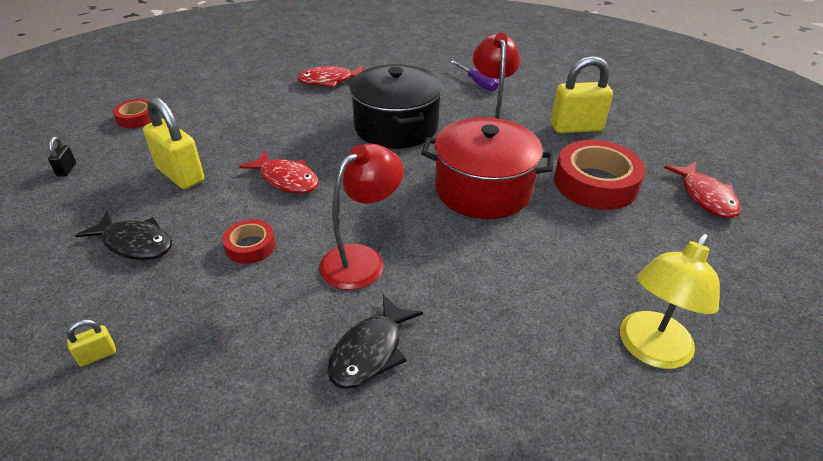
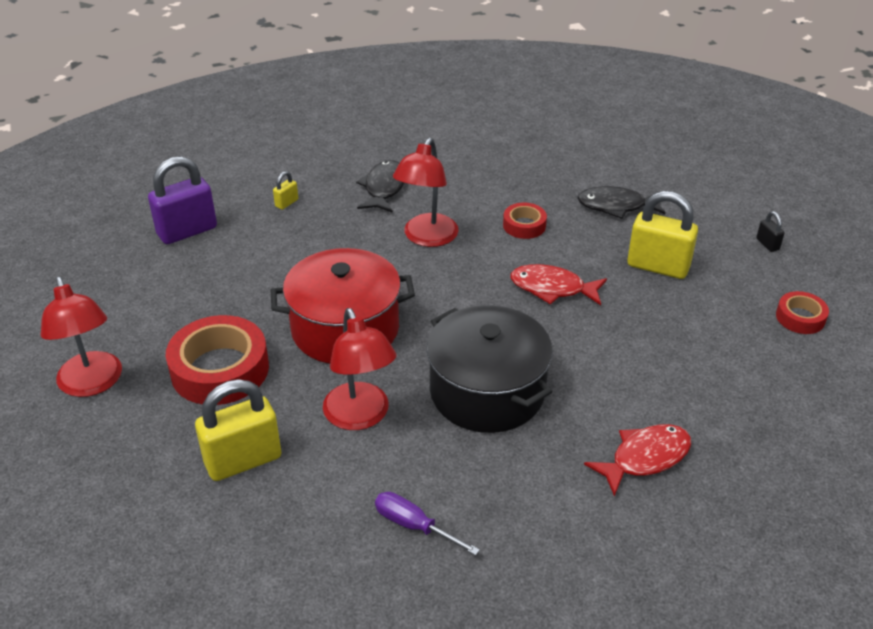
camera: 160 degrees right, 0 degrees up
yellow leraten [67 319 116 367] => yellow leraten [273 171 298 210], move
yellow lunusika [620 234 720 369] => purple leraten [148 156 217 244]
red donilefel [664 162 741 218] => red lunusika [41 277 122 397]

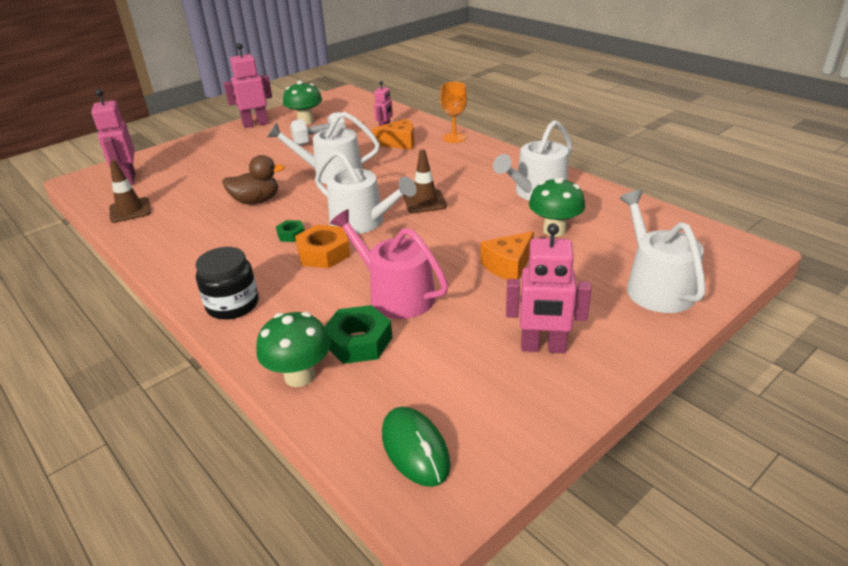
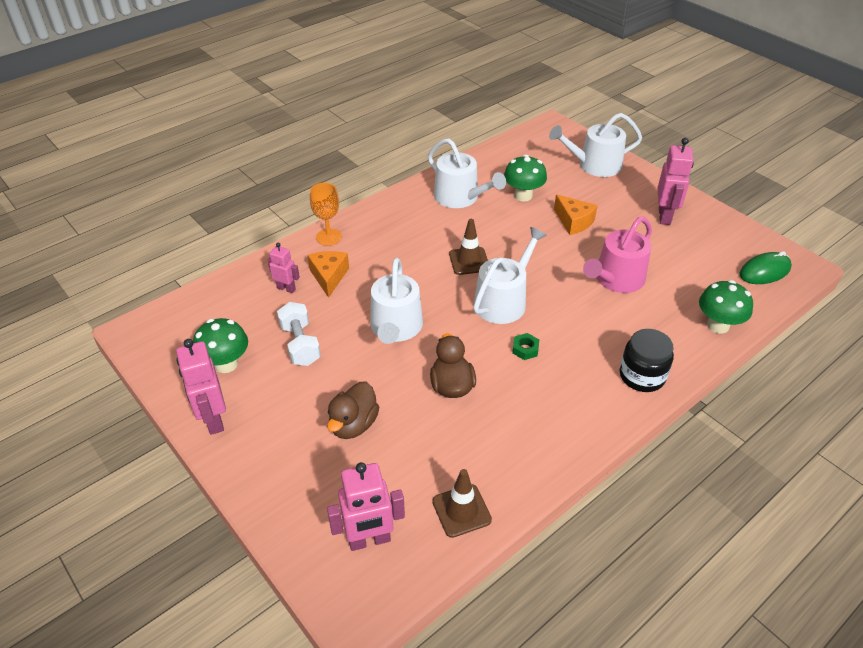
camera: 90 degrees left, 10 degrees up
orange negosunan [295 225 350 268] => nothing
green negosunan [324 305 393 364] => nothing
nothing => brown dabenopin [327 381 379 439]

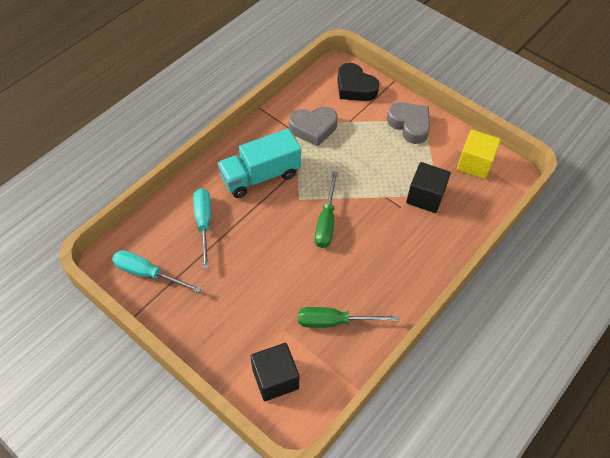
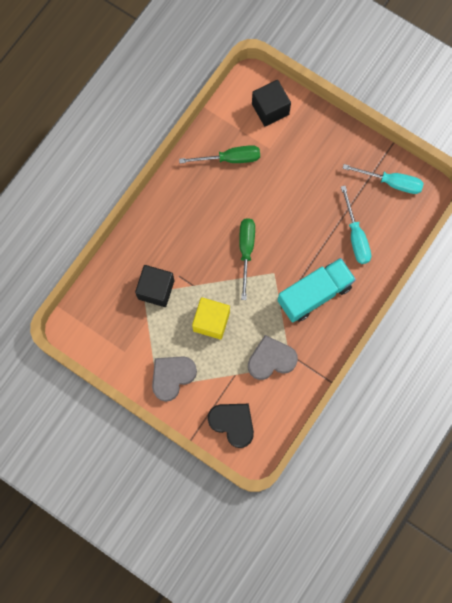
camera: 175 degrees right, 20 degrees up
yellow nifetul [457 130 501 179] => yellow nifetul [192 297 230 340], move
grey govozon [387 102 430 144] => grey govozon [152 356 197 402], 90 degrees clockwise

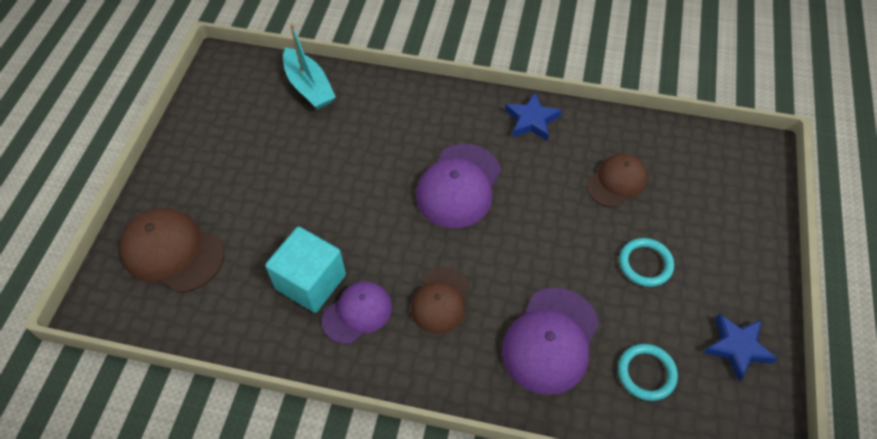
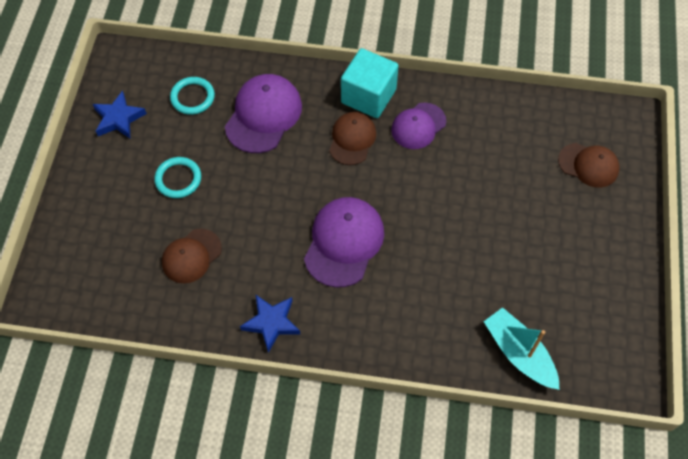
camera: 175 degrees right, 5 degrees up
turquoise nifetul [265 227 346 313] => turquoise nifetul [341 48 399 118], move
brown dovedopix [120 208 224 293] => brown dovedopix [558 143 620 188], x0.65

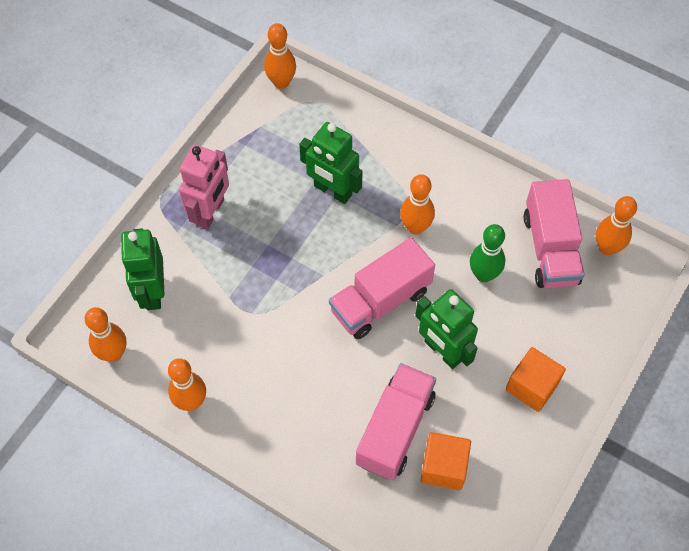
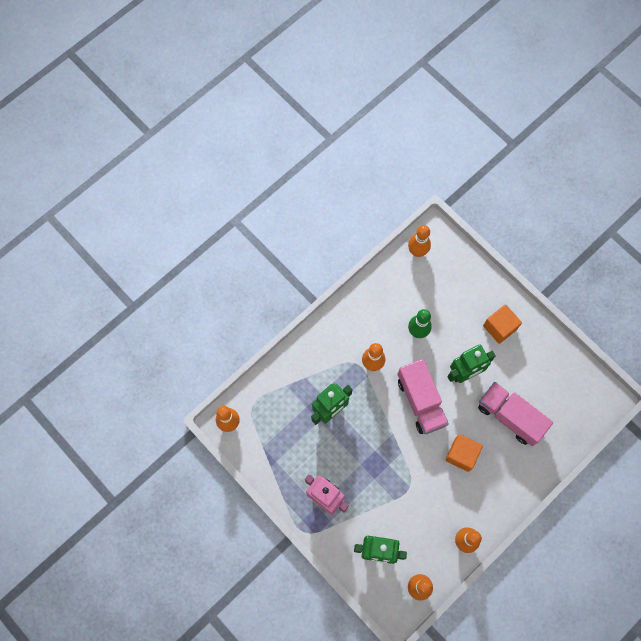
camera: 75 degrees left, 10 degrees up
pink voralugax [524 179 585 288] => nothing
orange nifetul [421 432 471 490] => orange nifetul [446 434 483 472], move

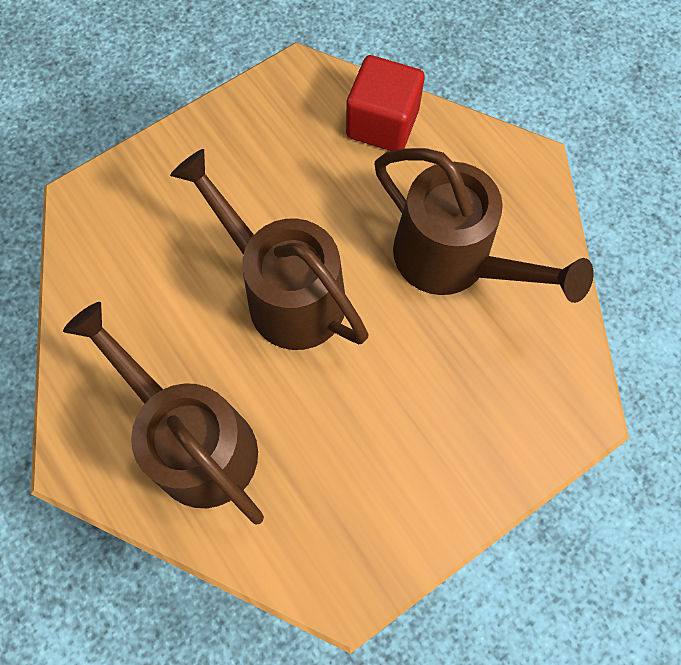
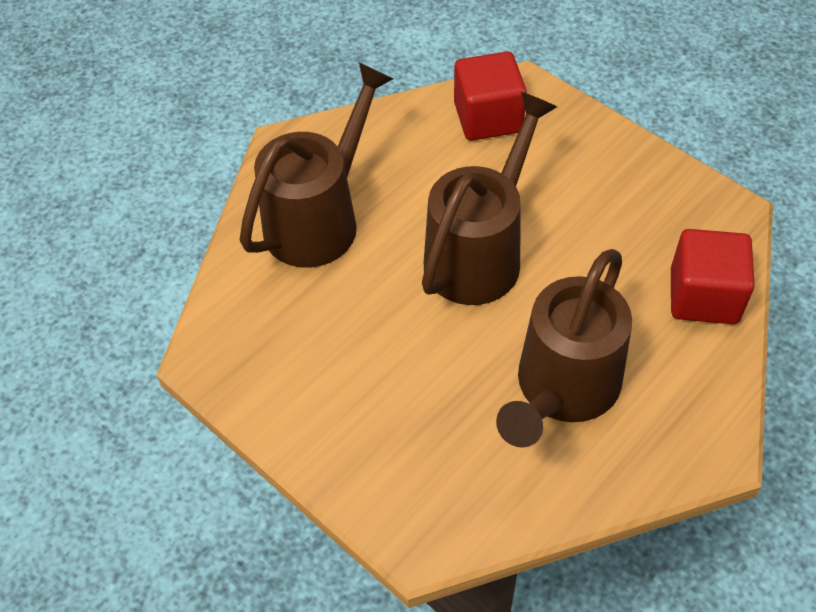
camera: 80 degrees right, 15 degrees down
nothing => red nifetul [454 52 527 141]

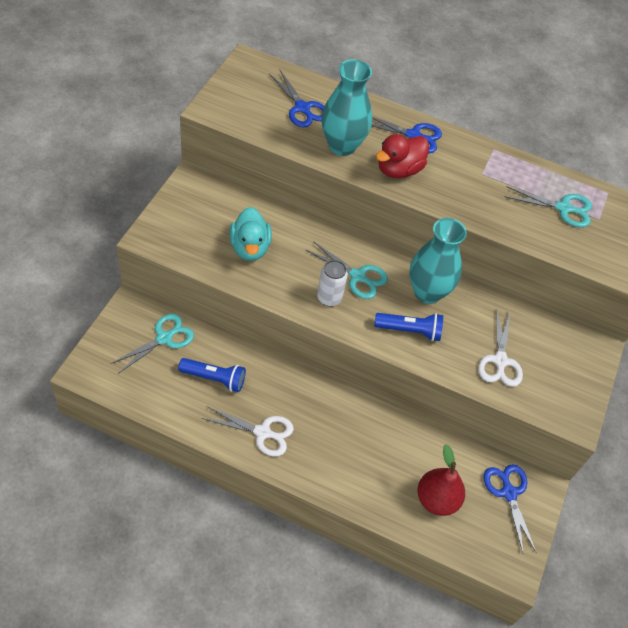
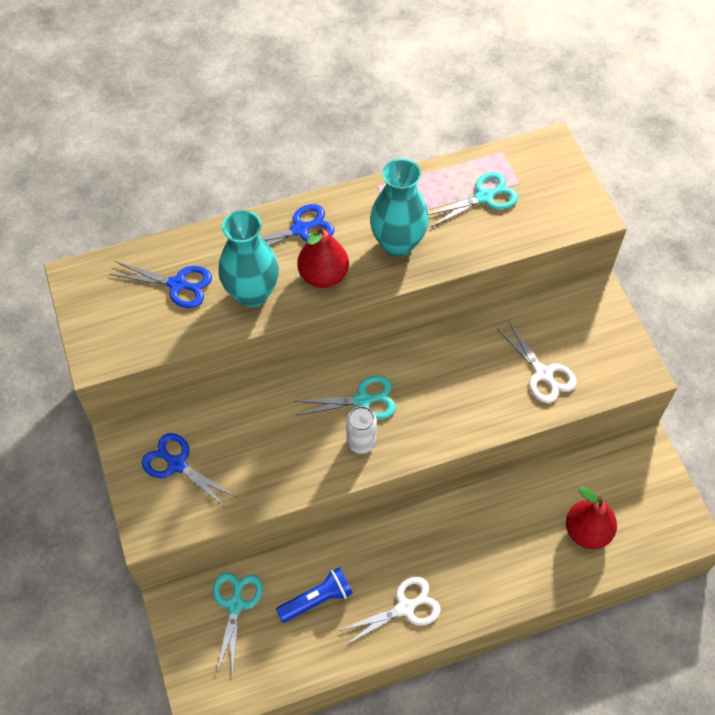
camera: 35 degrees left, 5 degrees up
turquoise dabenopin [229 207 272 261] => nothing
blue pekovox [374 313 443 341] => nothing
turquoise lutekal [409 218 467 304] => turquoise lutekal [370 158 429 257], move
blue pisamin [483 464 536 555] => blue pisamin [142 433 236 509], move
red dabenopin [376 134 429 179] => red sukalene [297 226 349 288]

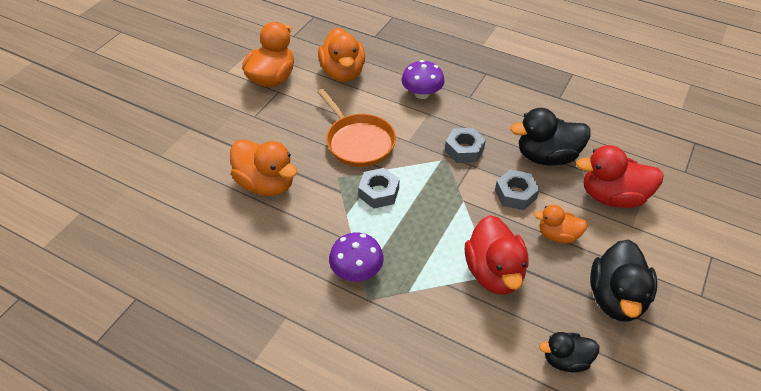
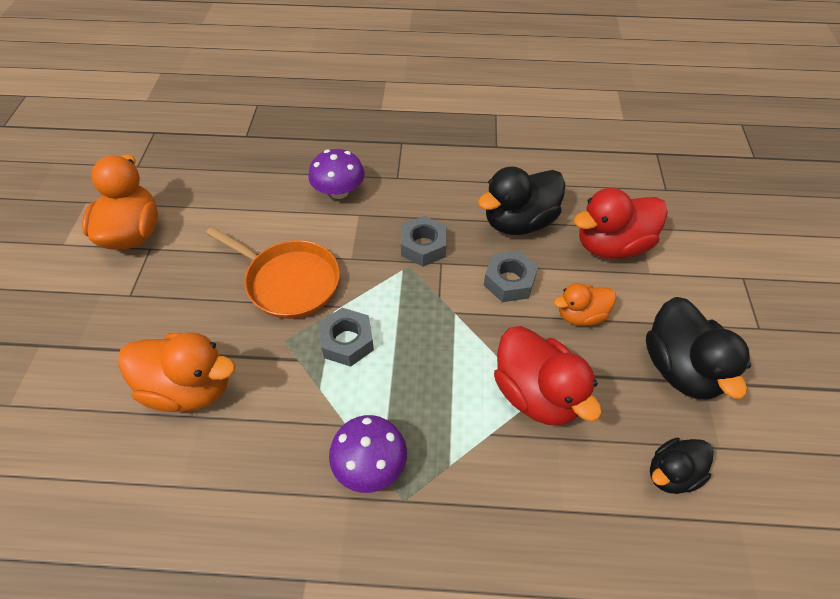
camera: 25 degrees left, 5 degrees up
orange dabenopin [318 28 365 82] => nothing

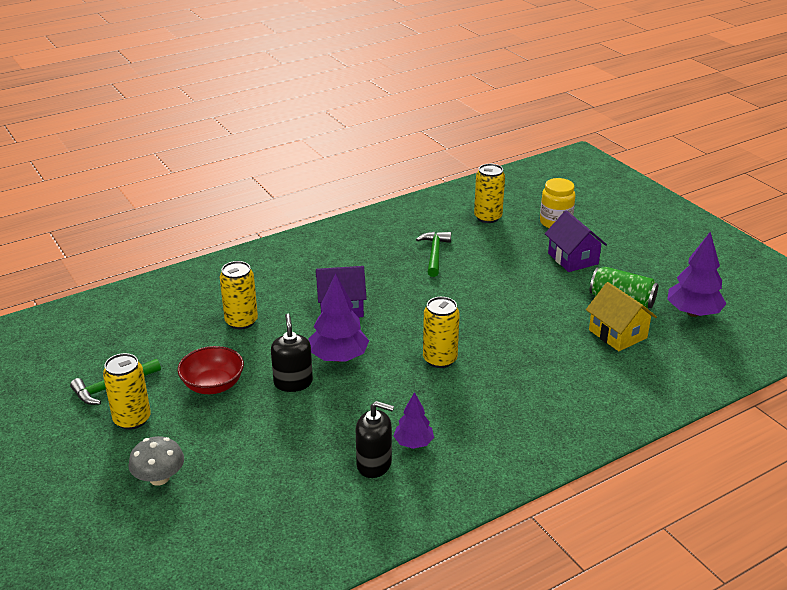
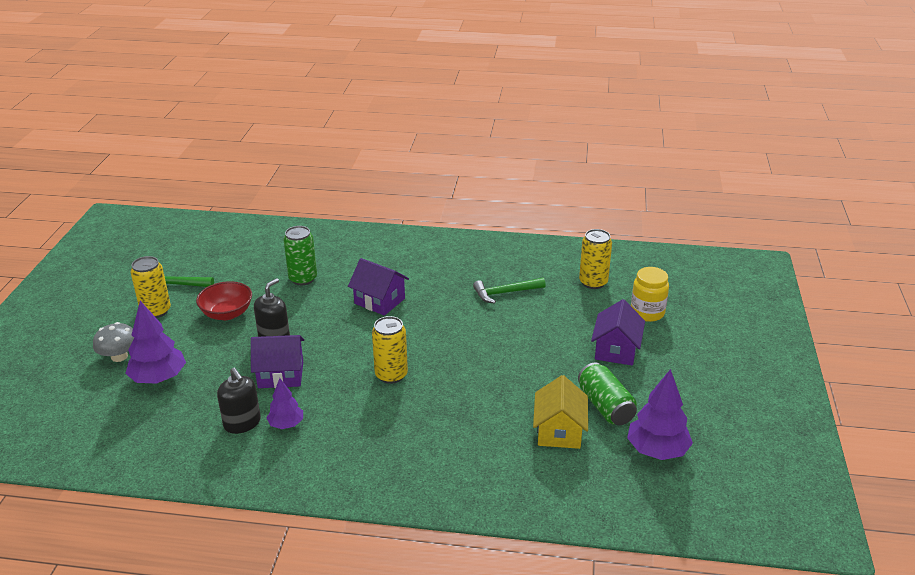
camera: 40 degrees right, 0 degrees up
nothing => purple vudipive [251 335 304 388]
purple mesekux [309 273 369 362] => purple mesekux [125 301 186 384], move
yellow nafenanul [220 261 258 329] => green nafenanul [283 226 317 285]
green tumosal [416 232 451 277] => green tumosal [473 277 546 304], 150 degrees counterclockwise

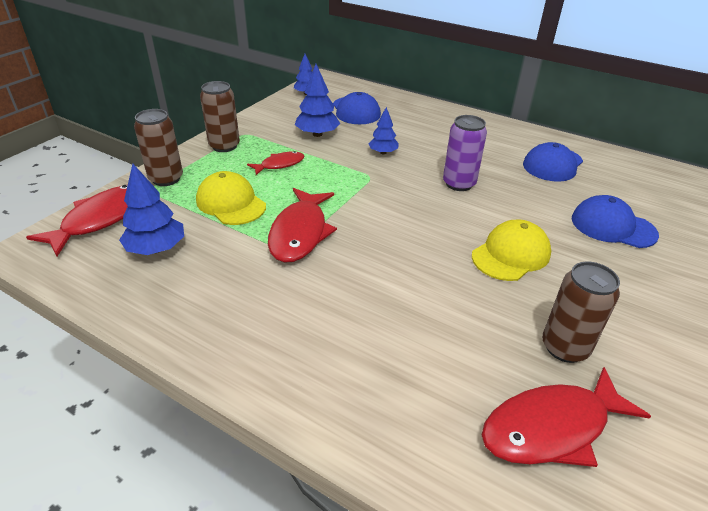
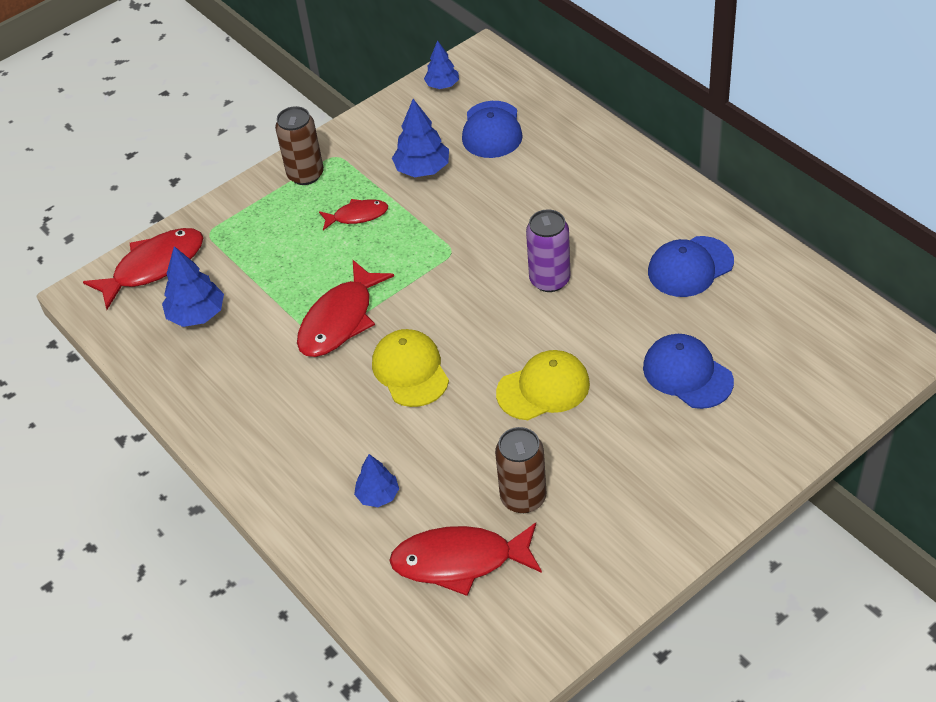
camera: 25 degrees right, 10 degrees up
brown nafenanul [134 109 183 186] => nothing
yellow dovedopix [196 171 266 225] => yellow dovedopix [372 329 449 407], move
blue mesekux [368 107 399 154] => blue mesekux [354 454 399 507], move

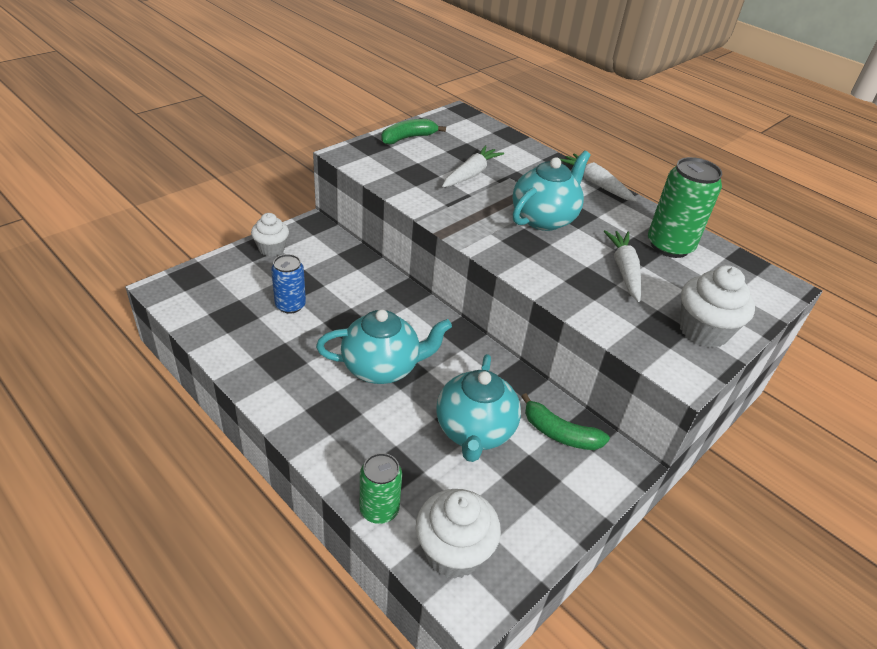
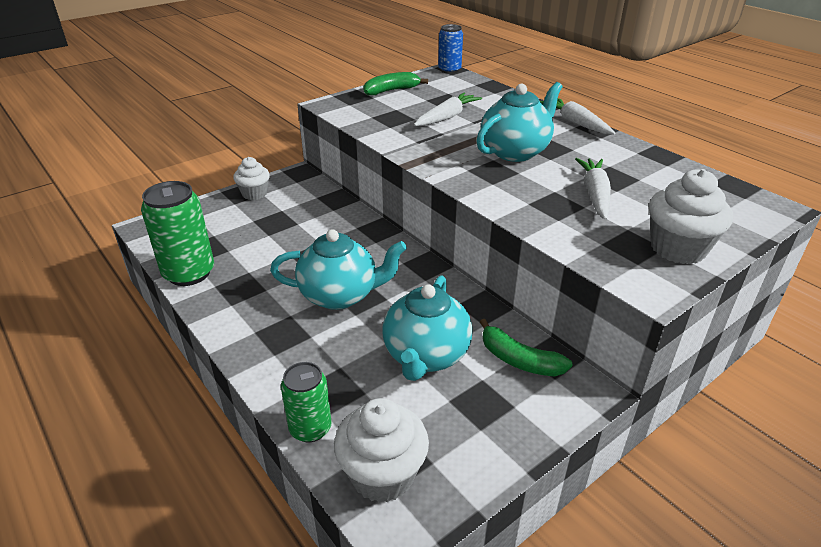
camera: 10 degrees right, 5 degrees down
blue nafenanul [271 254 306 314] => blue nafenanul [438 24 463 74], move
green nafenanul [648 157 722 258] => green nafenanul [141 181 214 286], move

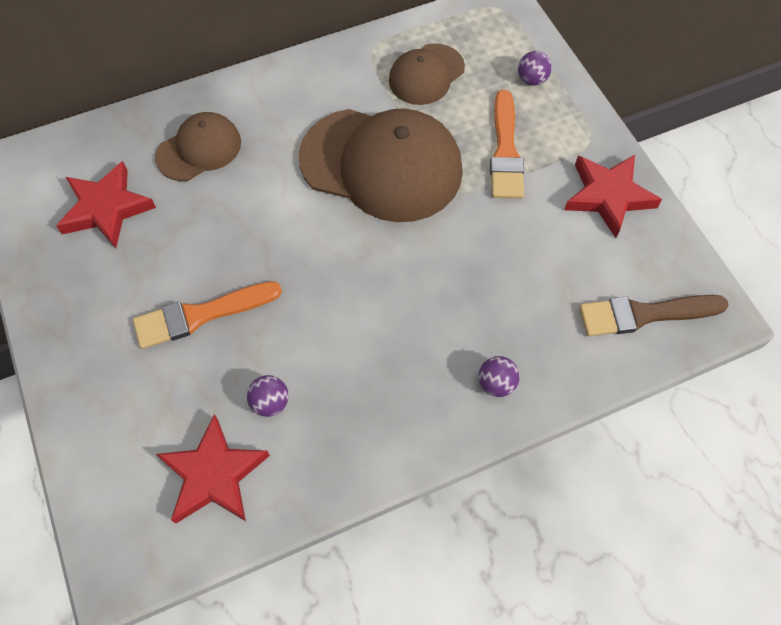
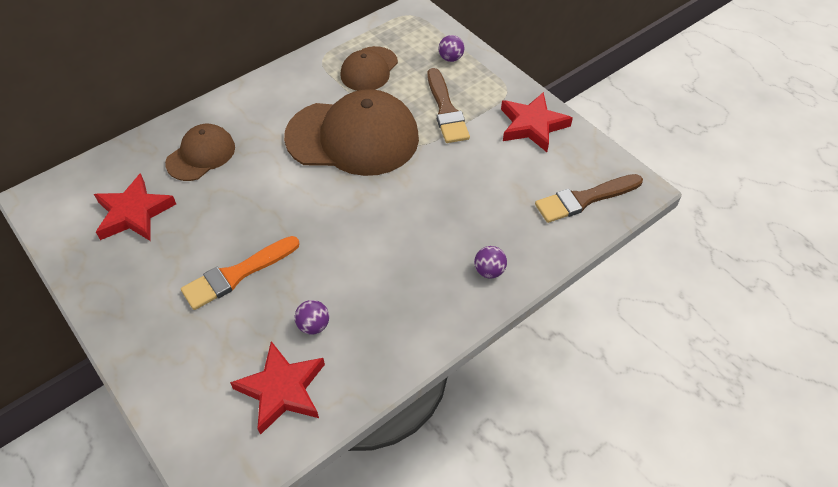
camera: 15 degrees left, 10 degrees down
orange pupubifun [490 90 524 199] => brown pupubifun [427 68 470 143]

